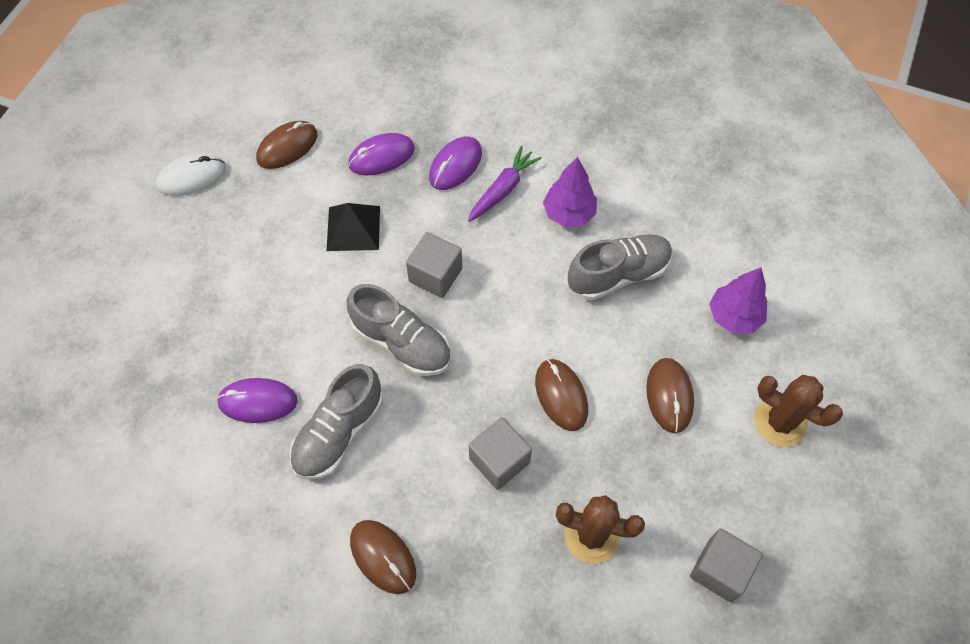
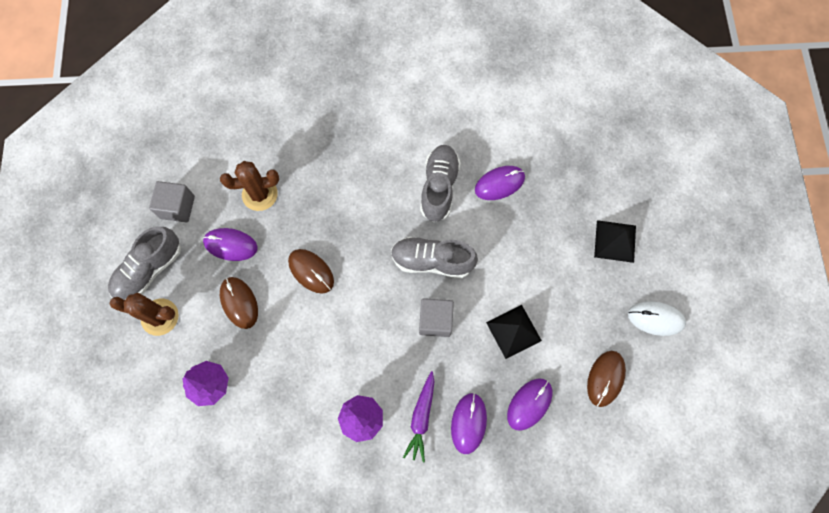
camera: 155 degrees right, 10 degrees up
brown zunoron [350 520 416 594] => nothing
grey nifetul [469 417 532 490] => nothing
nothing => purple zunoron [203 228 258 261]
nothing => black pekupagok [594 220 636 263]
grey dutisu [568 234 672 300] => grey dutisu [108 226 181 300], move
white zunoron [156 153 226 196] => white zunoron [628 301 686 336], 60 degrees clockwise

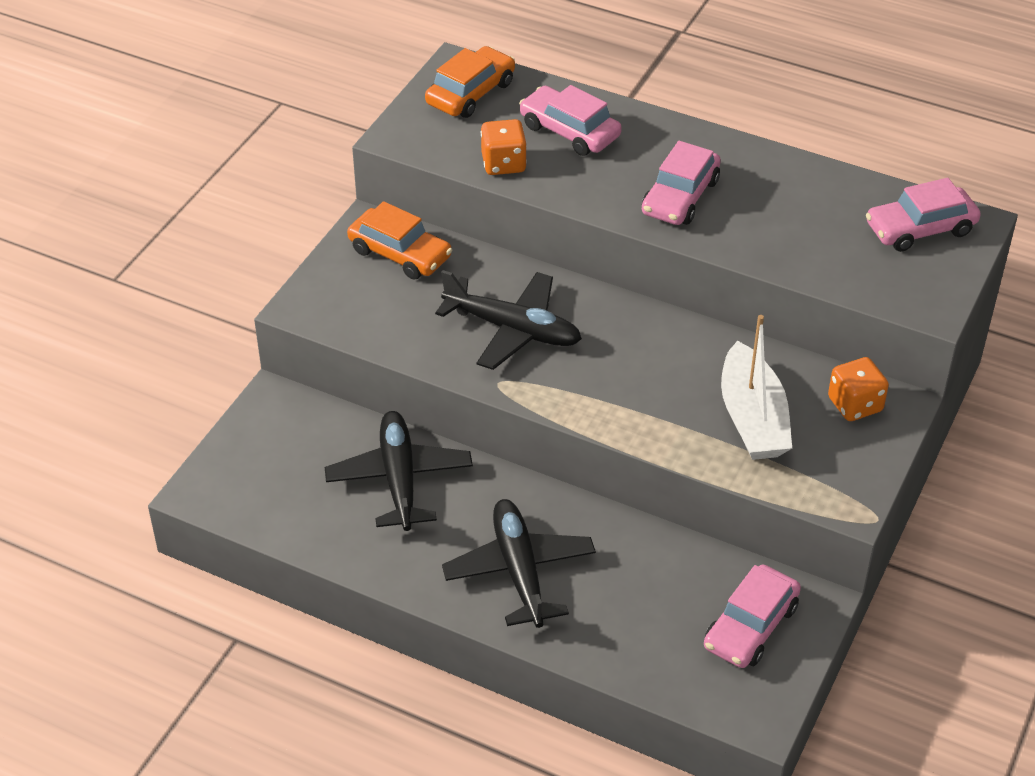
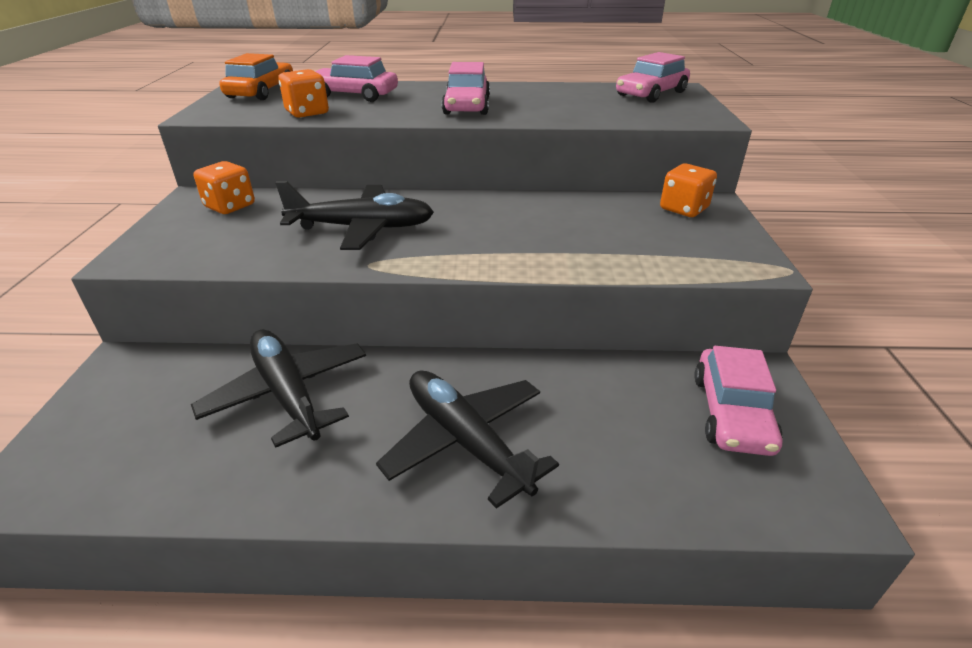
camera: 25 degrees left, 10 degrees down
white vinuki [721 315 792 460] => nothing
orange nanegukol [347 201 452 280] => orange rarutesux [193 161 255 214]

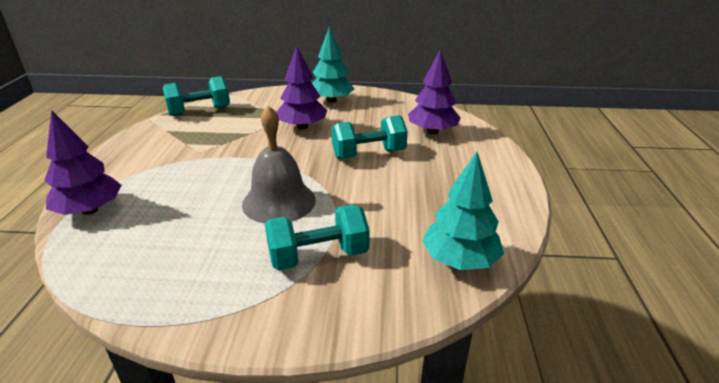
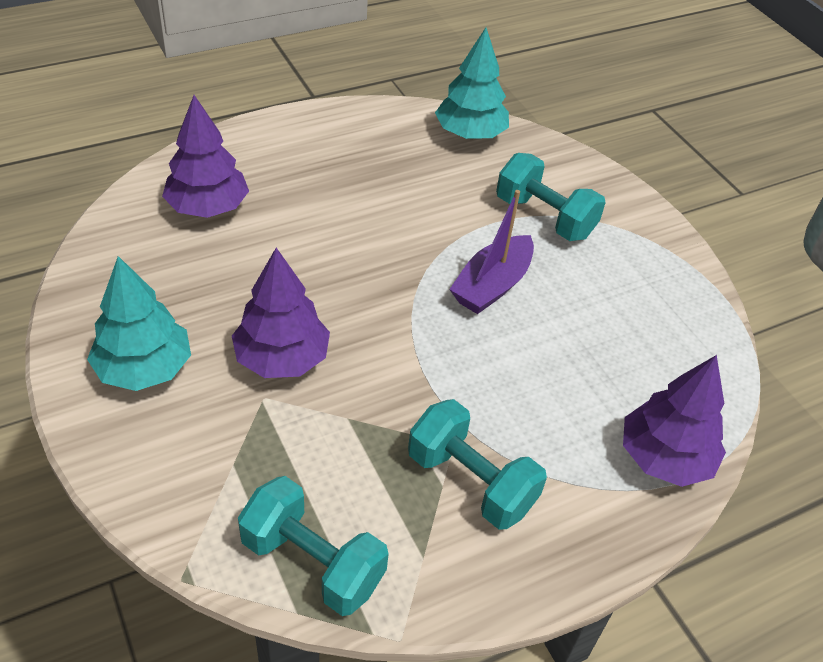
camera: 125 degrees left, 15 degrees up
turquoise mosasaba [331 115 408 159] => turquoise mosasaba [408 399 547 530], move
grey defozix [242 105 316 223] => purple vinuki [449 190 534 314]

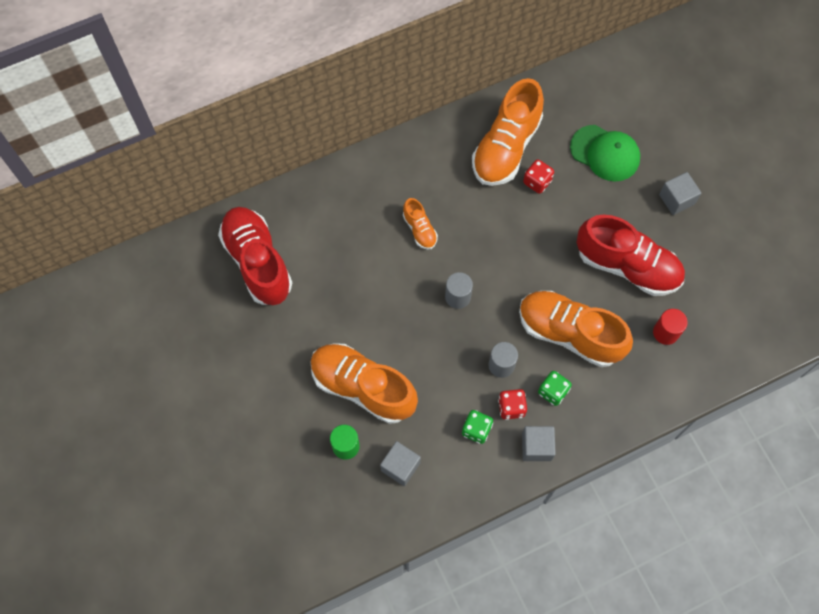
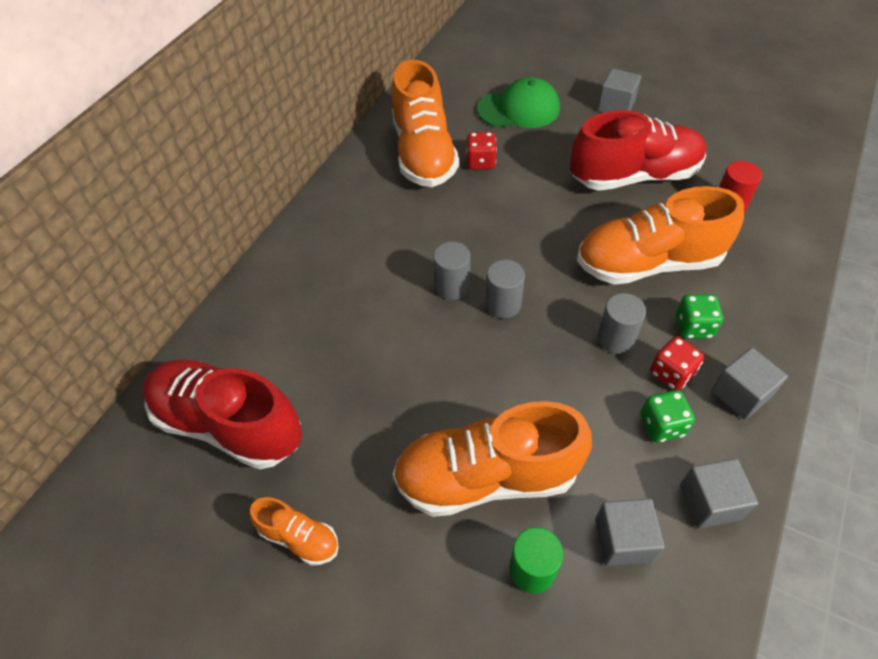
camera: 35 degrees left, 15 degrees down
nothing => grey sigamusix [433 242 471 300]
nothing => grey nifetul [680 459 758 528]
orange dutisu [403 198 438 250] => orange dutisu [250 497 339 565], move

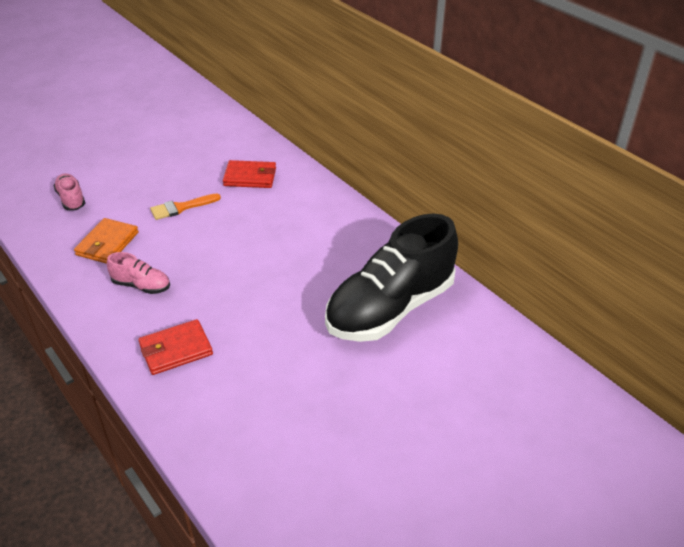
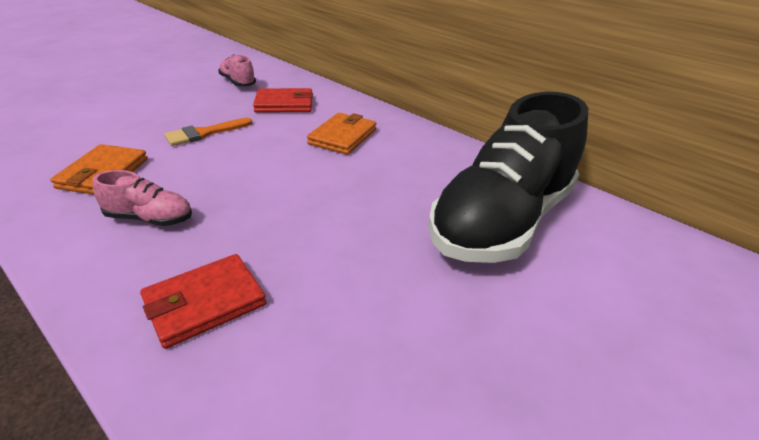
camera: 10 degrees left, 5 degrees down
nothing => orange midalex [307 113 377 155]
pink dutisu [53 173 85 210] => pink dutisu [218 54 256 86], move

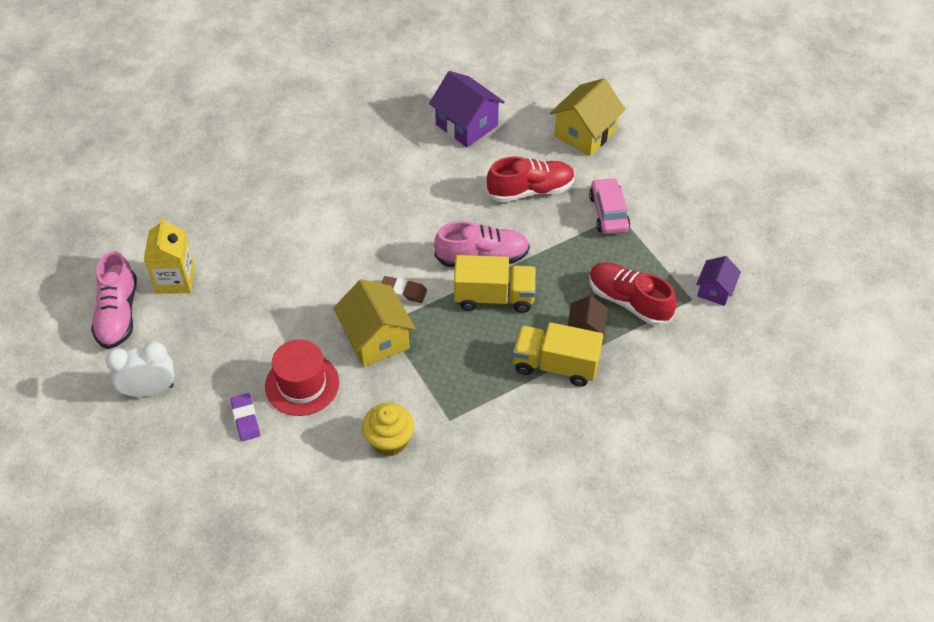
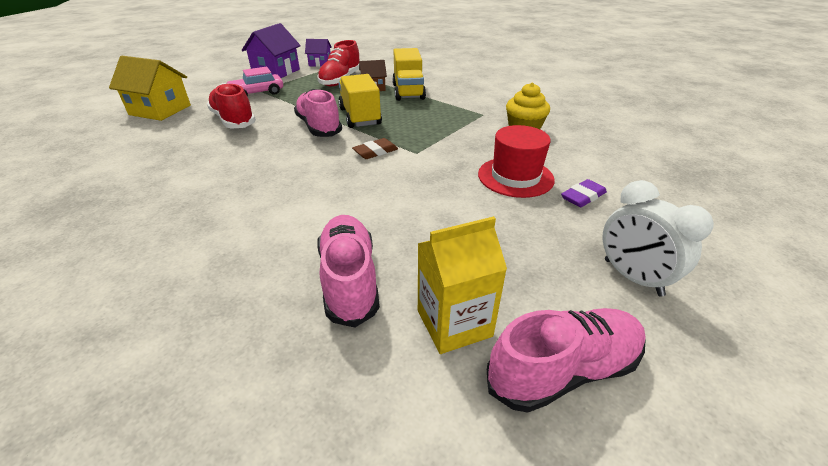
camera: 110 degrees left, 15 degrees down
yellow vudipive [333 279 415 367] => nothing
nothing => pink dutisu [317 215 380 327]
purple vudipive [429 71 505 147] => purple vudipive [242 23 301 78], move
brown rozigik [381 276 427 303] => brown rozigik [352 138 398 159], 60 degrees clockwise

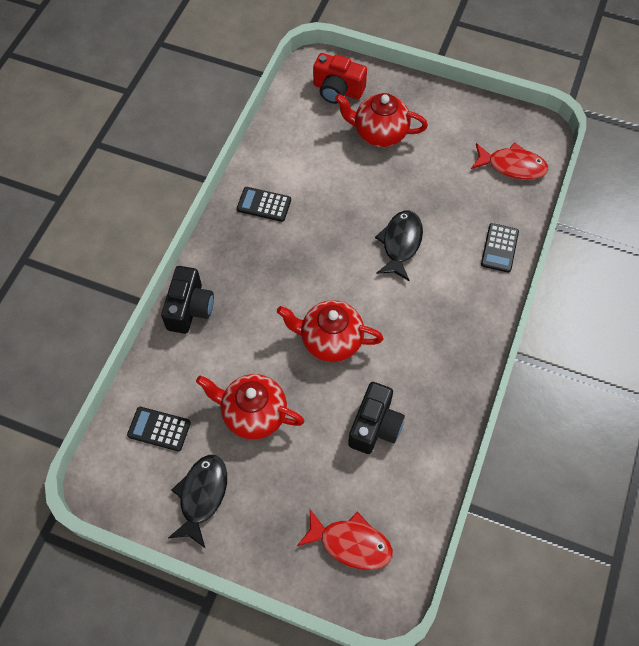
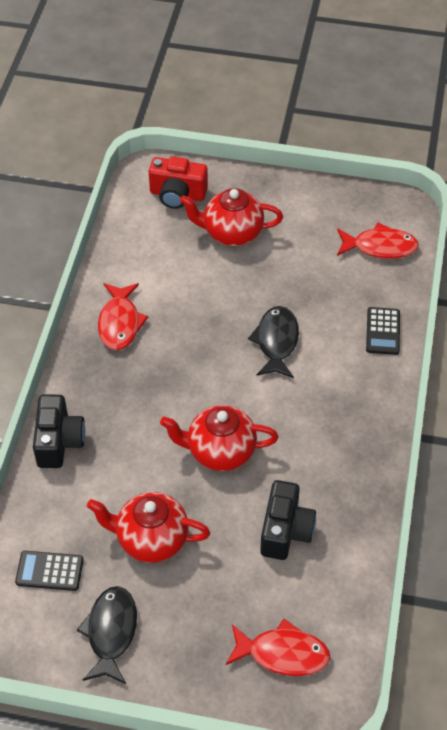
camera: 10 degrees left, 10 degrees down
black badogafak [237 187 291 222] => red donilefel [98 283 148 350]

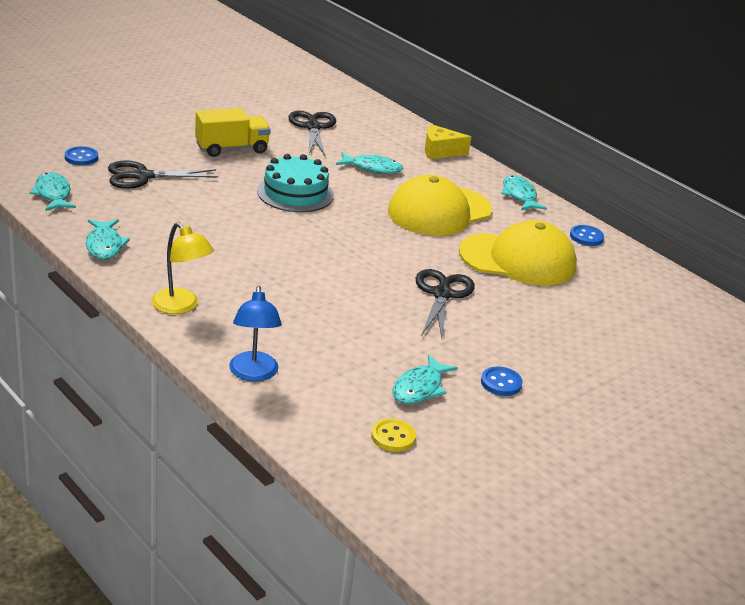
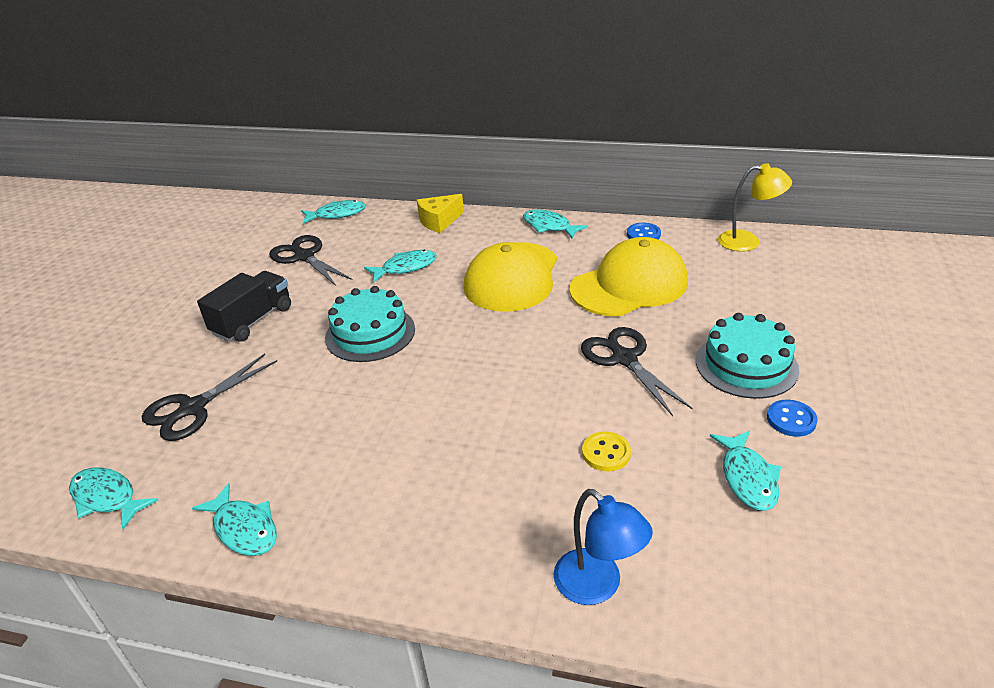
camera: 30 degrees left, 5 degrees up
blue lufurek [65 146 98 165] => nothing
nothing => turquoise donilefel [301 200 366 224]
nothing => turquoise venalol [696 313 799 399]
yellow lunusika [152 222 214 314] => yellow lunusika [718 163 792 252], move
yellow lufurek [371 419 416 452] => yellow lufurek [582 432 631 471], move
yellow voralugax [195 108 271 157] => black voralugax [197 271 291 342]

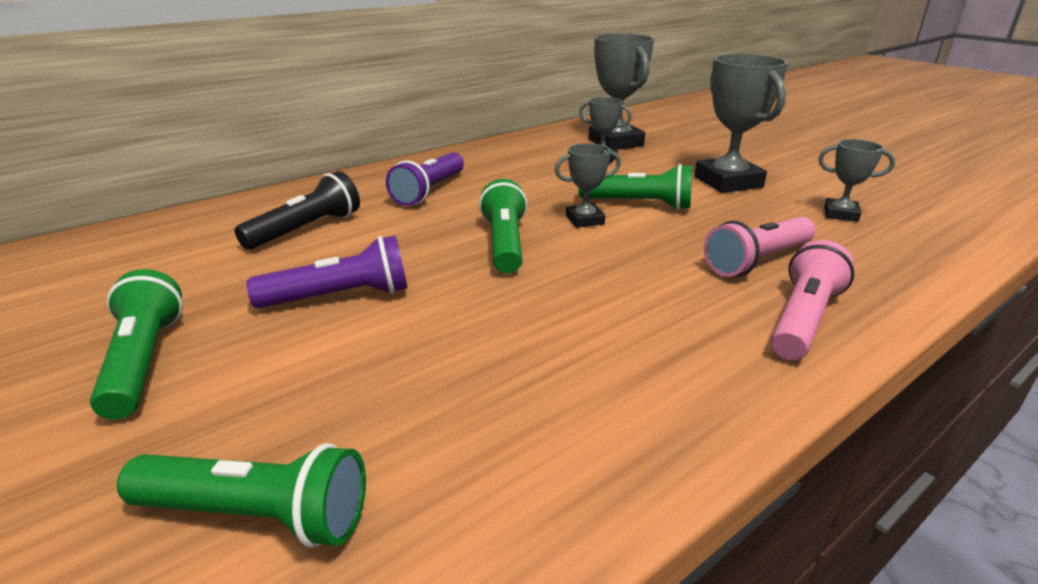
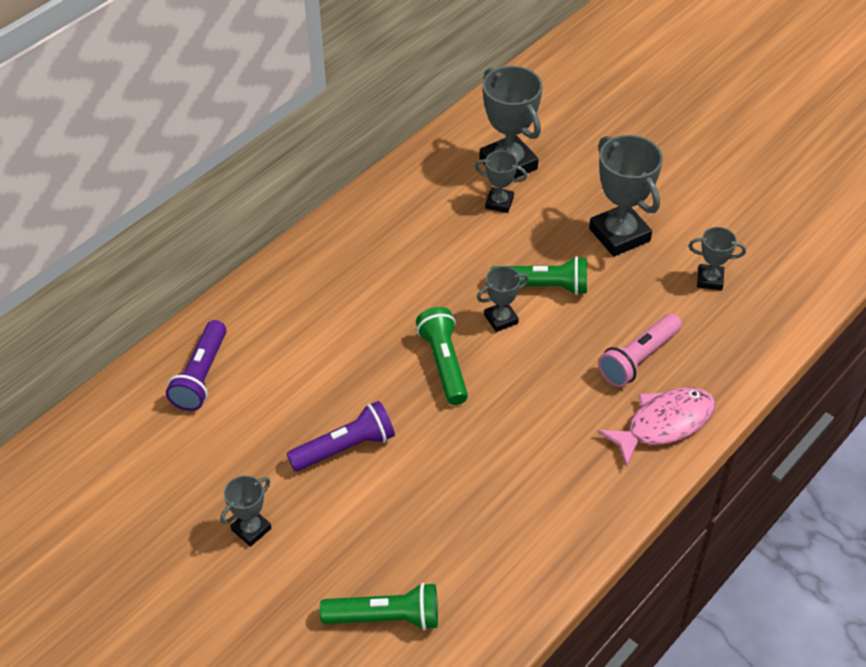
camera: 10 degrees left, 20 degrees up
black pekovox [235 171 360 250] => nothing
purple pekovox [386 152 464 206] => purple pekovox [166 320 226 411], move
green pekovox [90 269 183 420] => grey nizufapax [220 475 271 547]
pink pekovox [771 240 854 360] => pink donilefel [597 387 715 467]

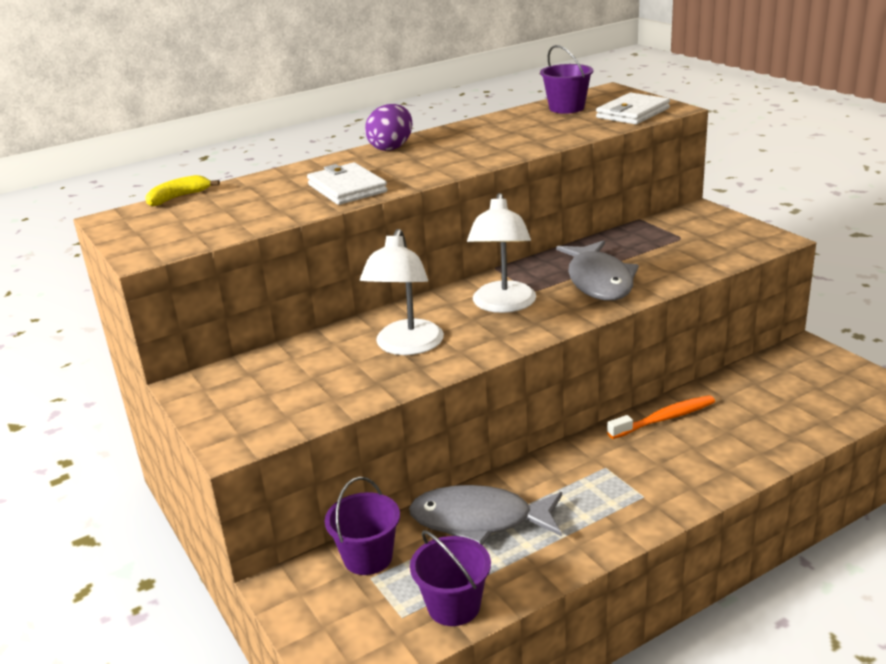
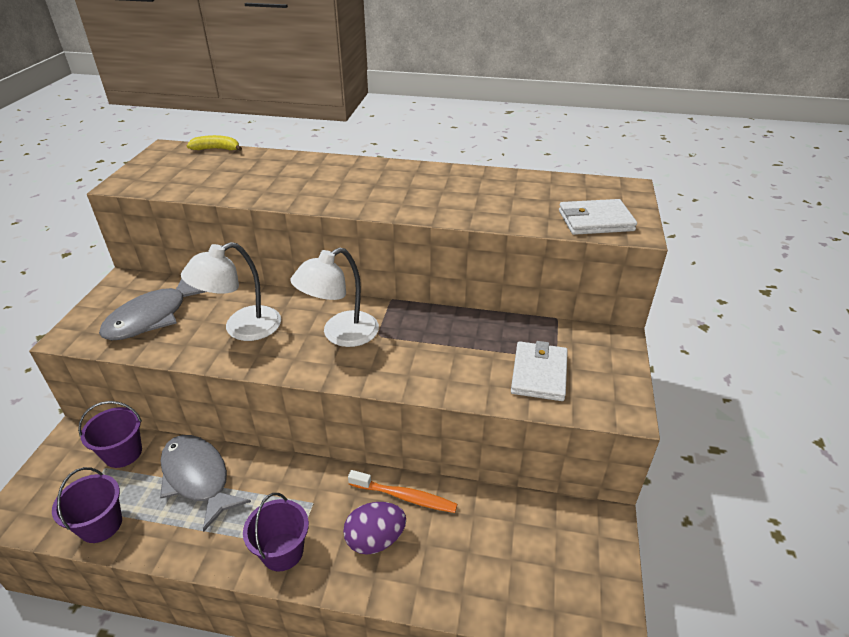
camera: 40 degrees right, 10 degrees up
white midalex [307 162 387 205] => white midalex [511 341 568 401], move
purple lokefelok [365 104 412 151] => purple lokefelok [343 502 406 555], move
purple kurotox [540 45 593 114] => purple kurotox [243 493 309 571], move
grey donilefel [556 240 639 301] => grey donilefel [99 279 206 340], move

